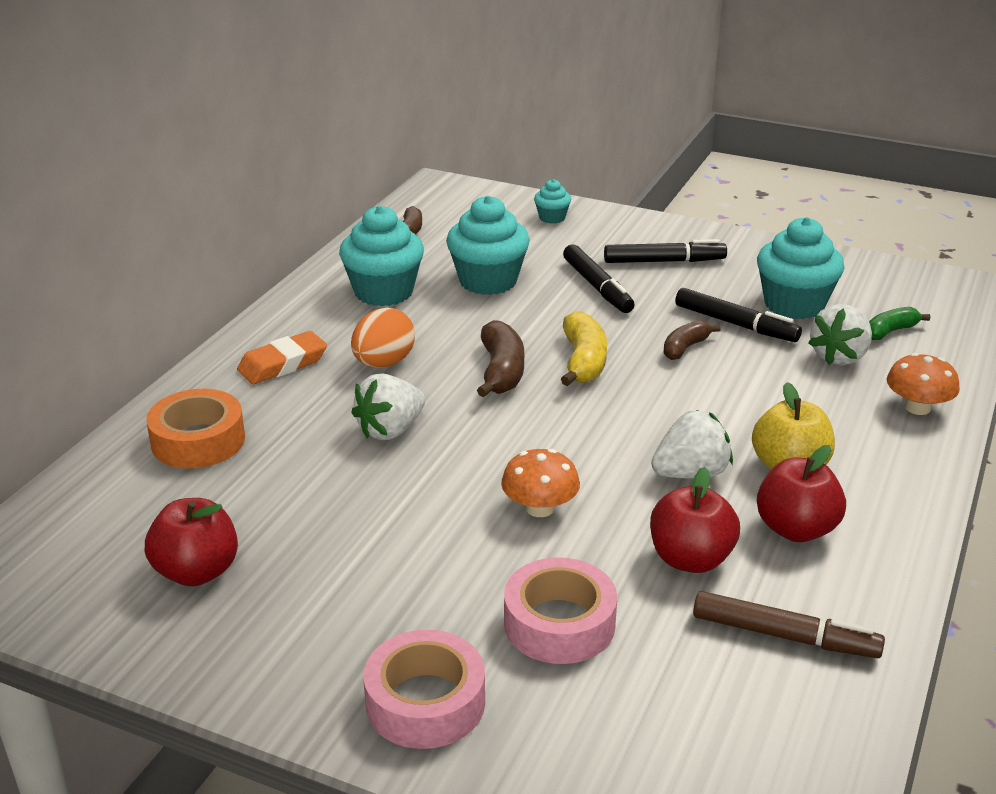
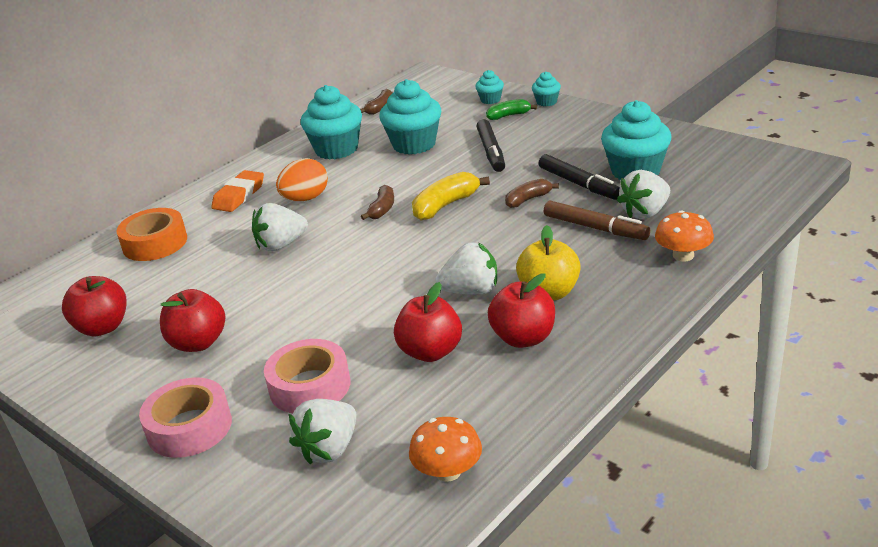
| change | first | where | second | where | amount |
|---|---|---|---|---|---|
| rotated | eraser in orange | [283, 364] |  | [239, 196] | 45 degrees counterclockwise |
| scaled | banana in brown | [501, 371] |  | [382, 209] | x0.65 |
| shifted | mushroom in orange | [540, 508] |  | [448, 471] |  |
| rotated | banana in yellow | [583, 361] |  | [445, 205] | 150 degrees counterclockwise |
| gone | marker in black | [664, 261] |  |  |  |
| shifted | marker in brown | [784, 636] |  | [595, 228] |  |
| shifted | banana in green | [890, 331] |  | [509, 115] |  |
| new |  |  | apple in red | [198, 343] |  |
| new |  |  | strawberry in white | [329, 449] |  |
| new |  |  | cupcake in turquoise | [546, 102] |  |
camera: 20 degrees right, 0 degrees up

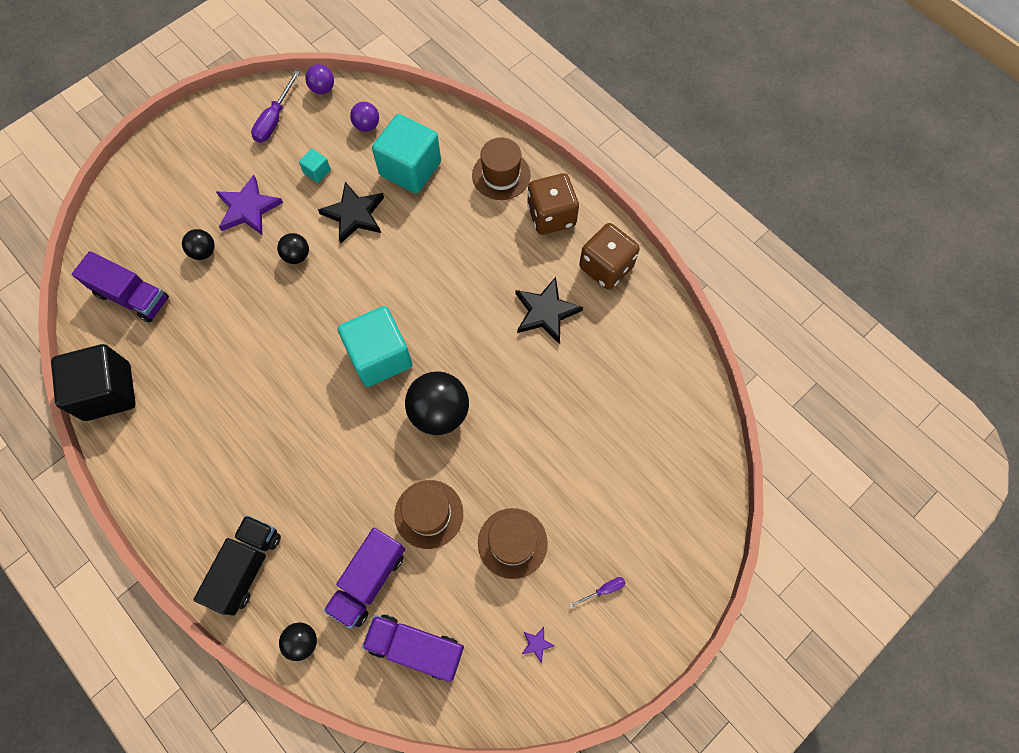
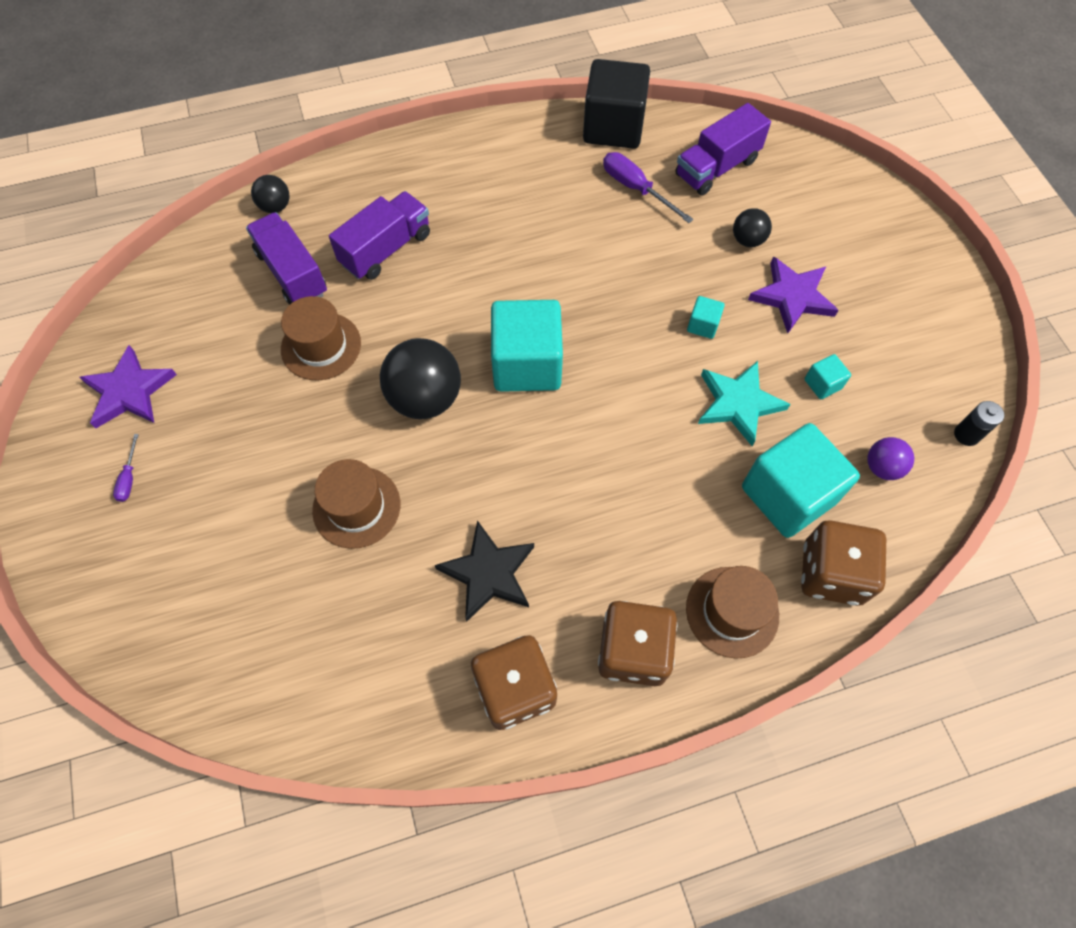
| change | first | where | second | where | amount |
|---|---|---|---|---|---|
| gone | truck in black | [247, 567] |  |  |  |
| shifted | screwdriver in purple | [275, 119] |  | [636, 189] |  |
| swapped | ball in black | [297, 256] | cube in turquoise | [703, 325] |  |
| swapped | ball in purple | [323, 89] | battery in black | [966, 434] |  |
| repainted | star in black | [354, 214] | star in turquoise | [738, 404] |  |
| shifted | truck in purple | [416, 647] |  | [386, 249] |  |
| shifted | hat in brown | [512, 543] |  | [356, 507] |  |
| scaled | star in purple | [537, 644] |  | [129, 391] | x2.33 |
| new |  |  | dice in brown | [831, 573] |  |
camera: 115 degrees right, 5 degrees down

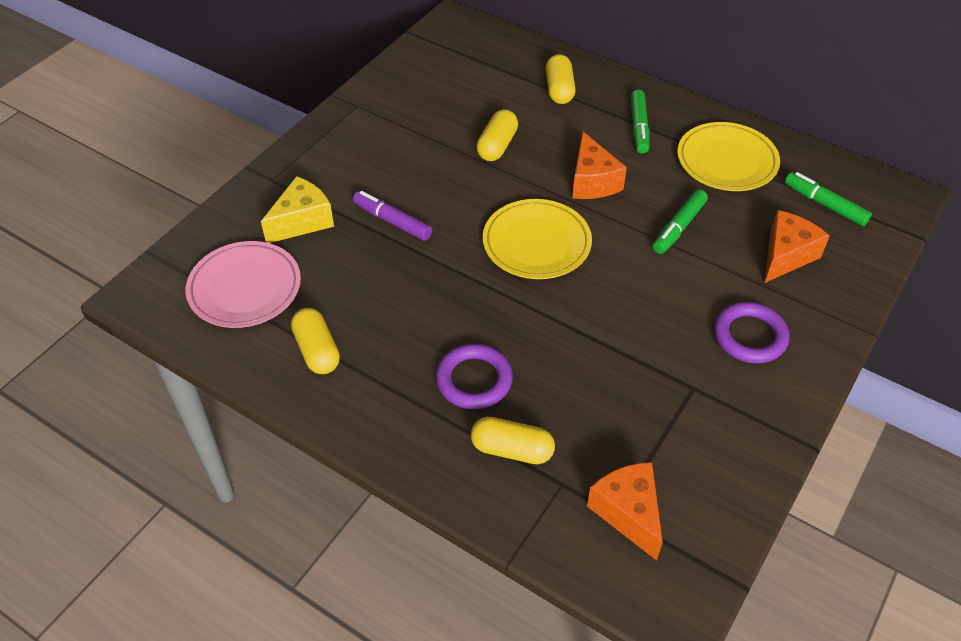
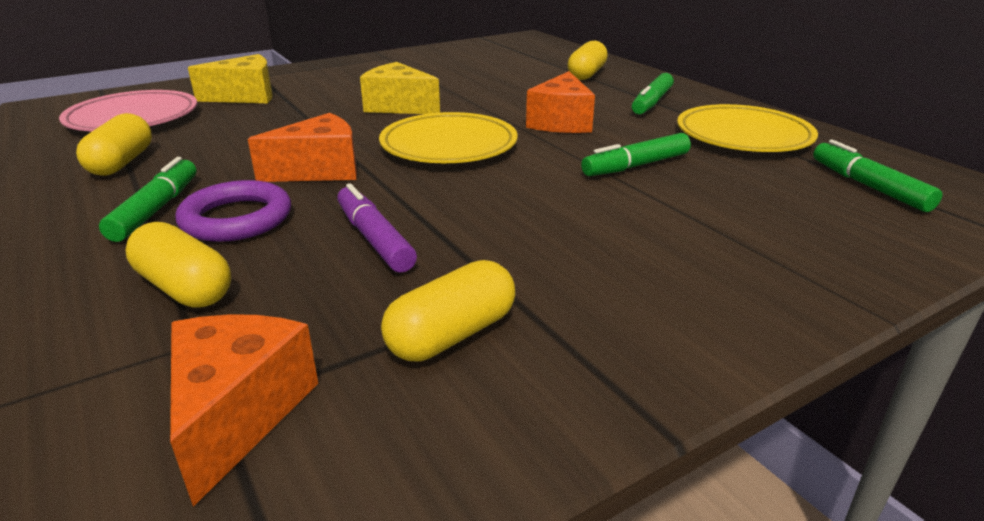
| change | first | where | second | where | amount |
|---|---|---|---|---|---|
| shifted | marker in purple | [392, 221] |  | [374, 239] |  |
| shifted | capsule in yellow | [497, 146] |  | [452, 335] |  |
| gone | ring in purple | [750, 336] |  |  |  |
| shifted | cheese in orange | [786, 256] |  | [319, 170] |  |
| new |  |  | marker in green | [156, 209] |  |
| new |  |  | cheese in yellow | [399, 106] |  |
camera: 25 degrees right, 20 degrees down

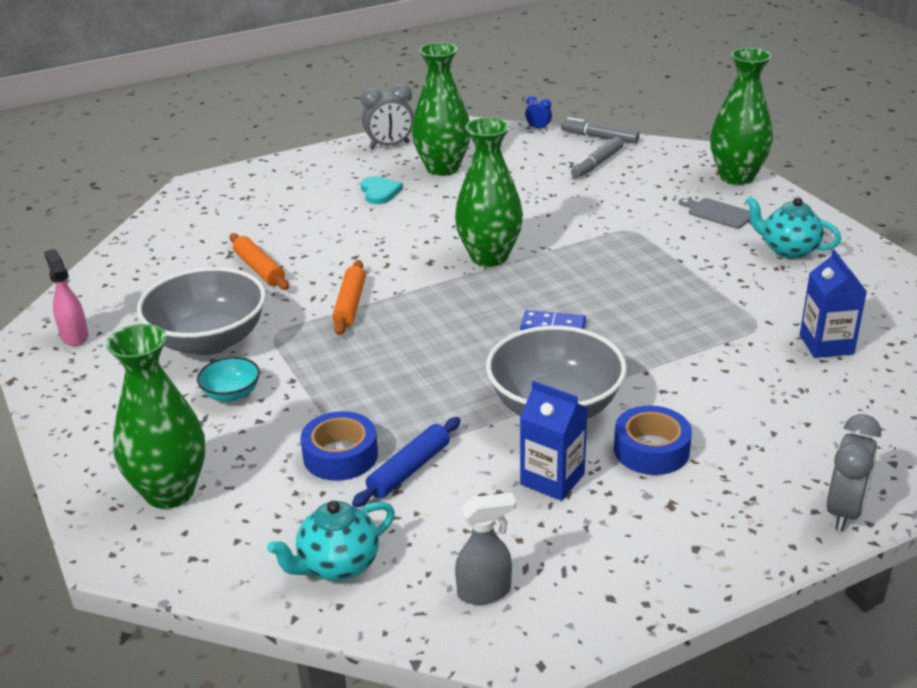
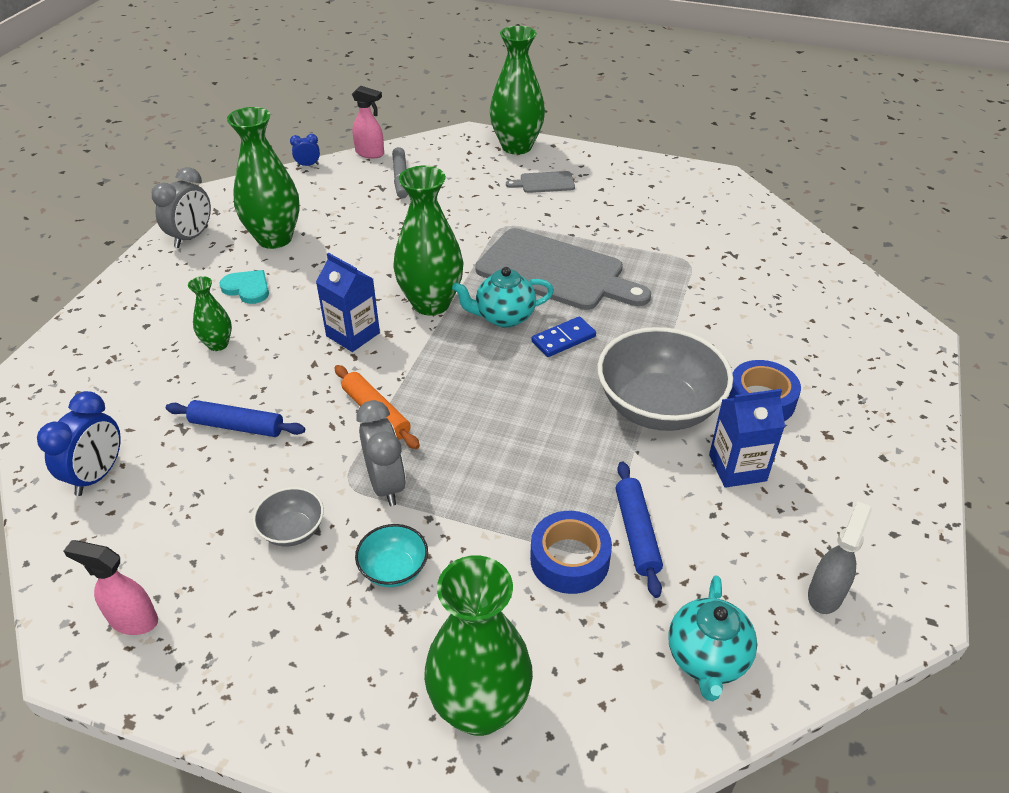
| change | first | where | second | where | amount |
|---|---|---|---|---|---|
| scaled | bowl in grey | [208, 341] |  | [292, 530] | x0.47 |
| repainted | rolling pin in orange | [259, 269] | rolling pin in blue | [237, 426] |  |
| swapped | marker in grey | [599, 137] | spray bottle in pink | [370, 153] |  |
| shifted | teapot in turquoise | [788, 250] |  | [504, 317] |  |
| shifted | carton in blue | [826, 344] |  | [353, 334] |  |
| shifted | clock in grey | [844, 511] |  | [386, 485] |  |
| new |  |  | clock in blue | [97, 475] |  |
| new |  |  | vase in green | [218, 344] |  |
| new |  |  | cutting board in grey | [556, 271] |  |
camera: 45 degrees left, 10 degrees up

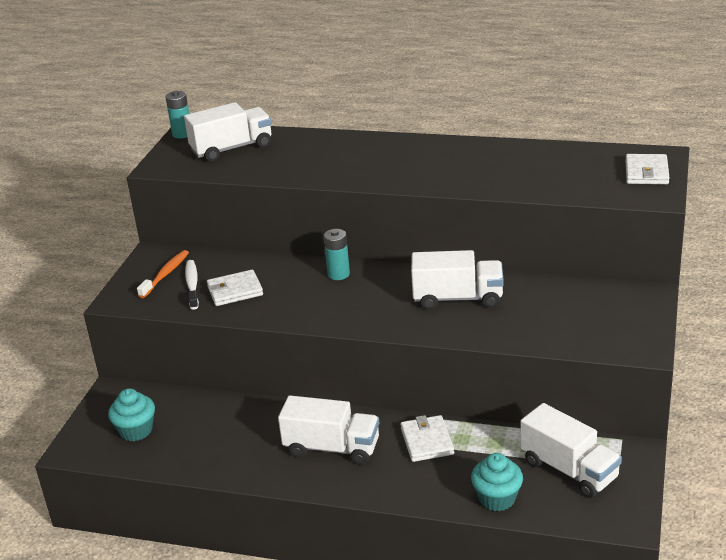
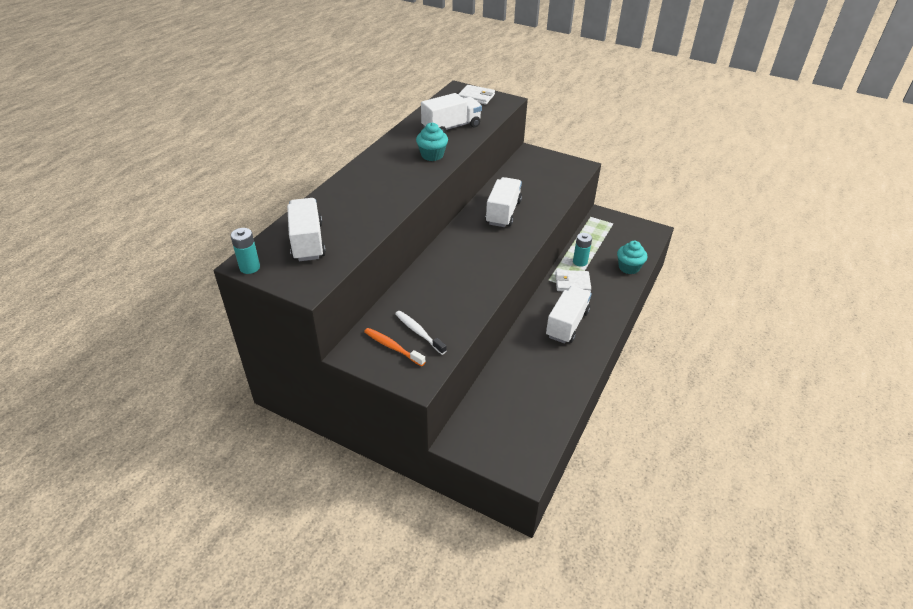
| change | first | where | second | where | amount |
|---|---|---|---|---|---|
| shifted | cupcake in turquoise | [136, 430] |  | [432, 155] |  |
| rotated | toothbrush in white | [192, 284] |  | [418, 332] | 45 degrees clockwise |
| gone | wallet in white | [235, 291] |  |  |  |
| shifted | battery in turquoise | [338, 274] |  | [580, 262] |  |
| shifted | truck in white | [569, 470] |  | [451, 127] |  |
camera: 80 degrees left, 10 degrees up

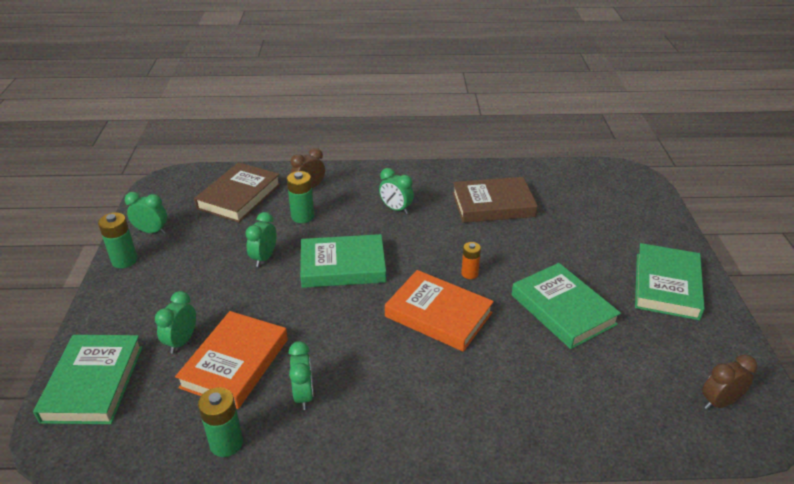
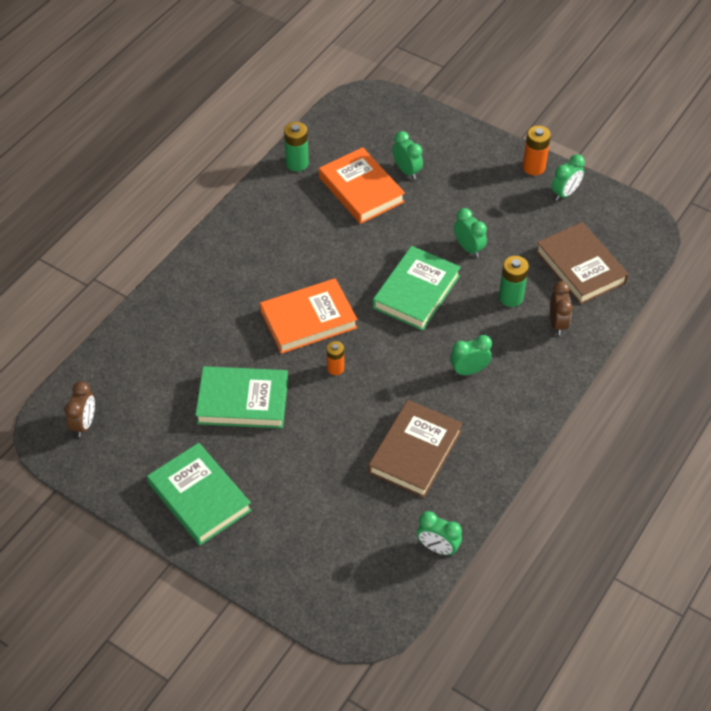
| change | first | where | second | where | amount |
|---|---|---|---|---|---|
| gone | book in green | [93, 383] |  |  |  |
| repainted | battery in green | [124, 260] | battery in orange | [533, 167] |  |
| shifted | clock in green | [304, 395] |  | [438, 548] |  |
camera: 125 degrees right, 15 degrees up

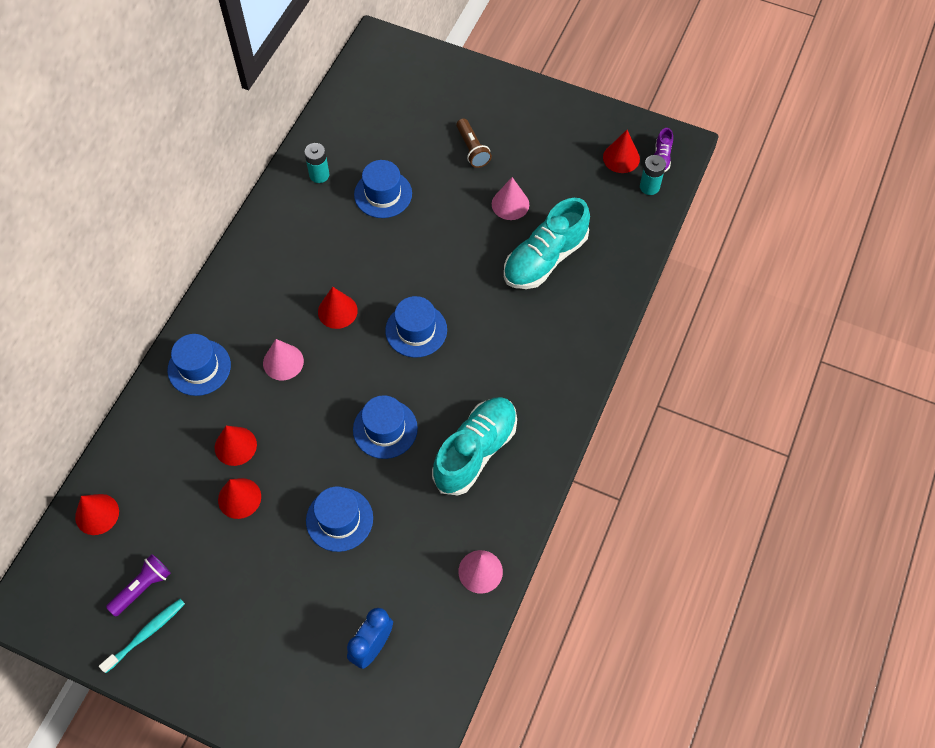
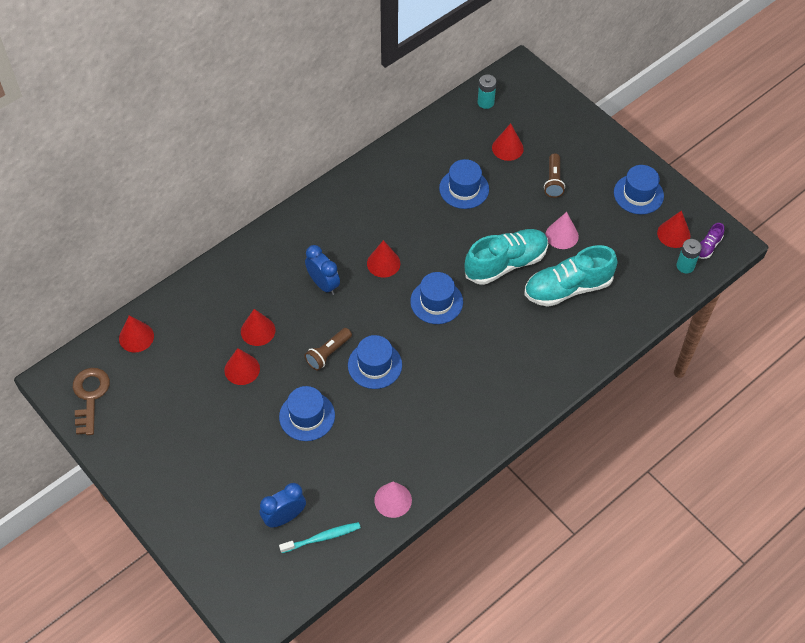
| change | first | where | second | where | amount |
|---|---|---|---|---|---|
| shifted | toothbrush in turquoise | [146, 634] |  | [322, 537] |  |
| gone | flashlight in purple | [142, 588] |  |  |  |
| shifted | hat in blue | [199, 367] |  | [638, 194] |  |
| swapped | cone in pink | [283, 362] | clock in blue | [323, 284] |  |
| shifted | battery in turquoise | [319, 175] |  | [485, 102] |  |
| shifted | shoe in turquoise | [475, 451] |  | [505, 263] |  |
| new |  |  | key in brown | [90, 396] |  |
| new |  |  | flashlight in brown | [328, 353] |  |
| new |  |  | cone in red | [507, 148] |  |
camera: 25 degrees right, 5 degrees down

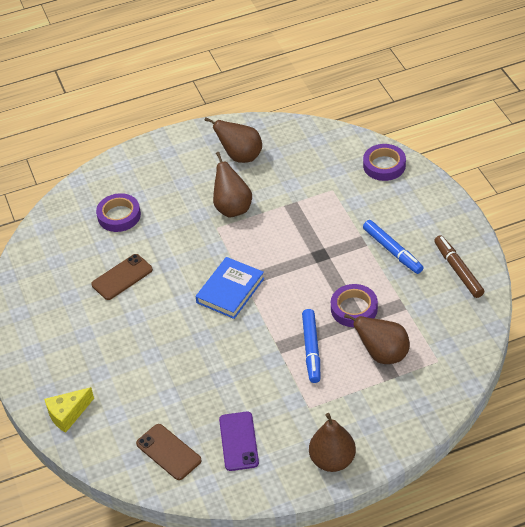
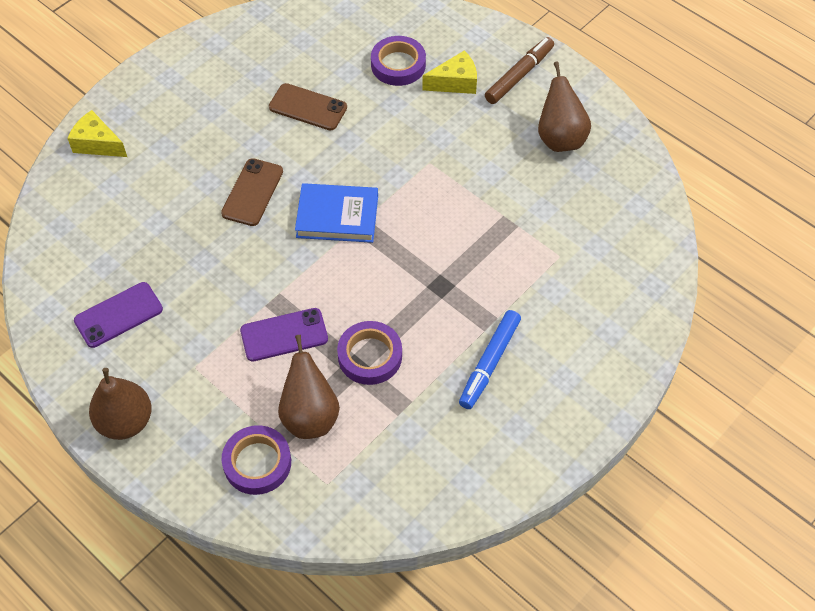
| change | first | where | second | where | amount |
|---|---|---|---|---|---|
| shifted | phone in brown | [168, 452] |  | [252, 192] |  |
| gone | pear in brown | [232, 208] |  |  |  |
| swapped | marker in blue | [311, 349] | phone in purple | [284, 335] |  |
| shifted | tape in purple | [384, 165] |  | [257, 463] |  |
| shifted | marker in brown | [458, 270] |  | [519, 75] |  |
| new |  |  | cheese in yellow | [455, 82] |  |
camera: 60 degrees right, 10 degrees up

